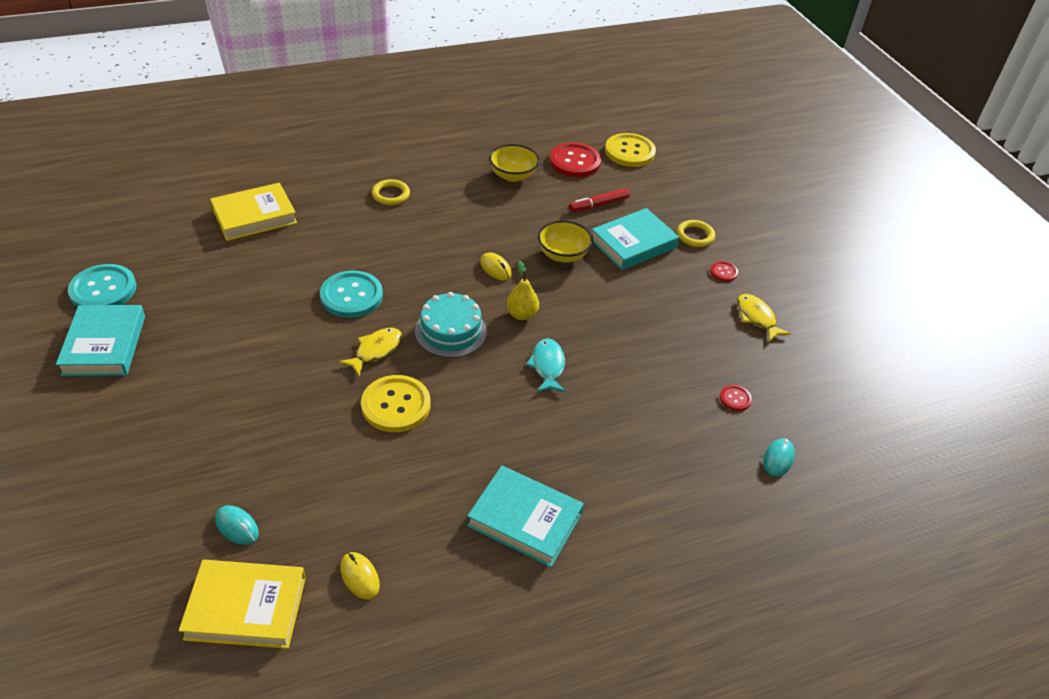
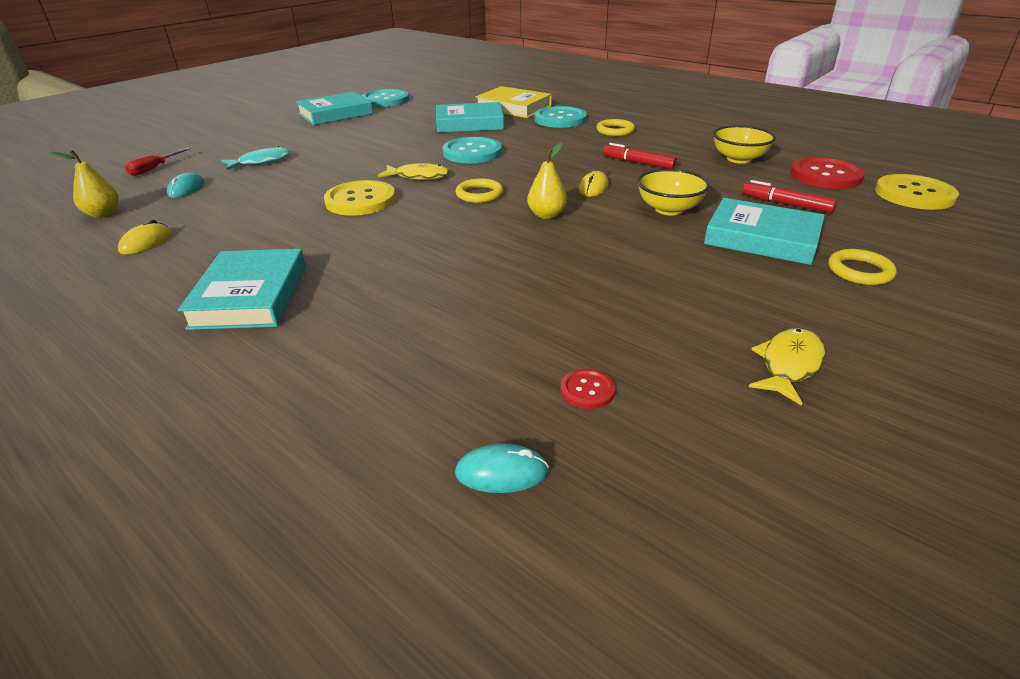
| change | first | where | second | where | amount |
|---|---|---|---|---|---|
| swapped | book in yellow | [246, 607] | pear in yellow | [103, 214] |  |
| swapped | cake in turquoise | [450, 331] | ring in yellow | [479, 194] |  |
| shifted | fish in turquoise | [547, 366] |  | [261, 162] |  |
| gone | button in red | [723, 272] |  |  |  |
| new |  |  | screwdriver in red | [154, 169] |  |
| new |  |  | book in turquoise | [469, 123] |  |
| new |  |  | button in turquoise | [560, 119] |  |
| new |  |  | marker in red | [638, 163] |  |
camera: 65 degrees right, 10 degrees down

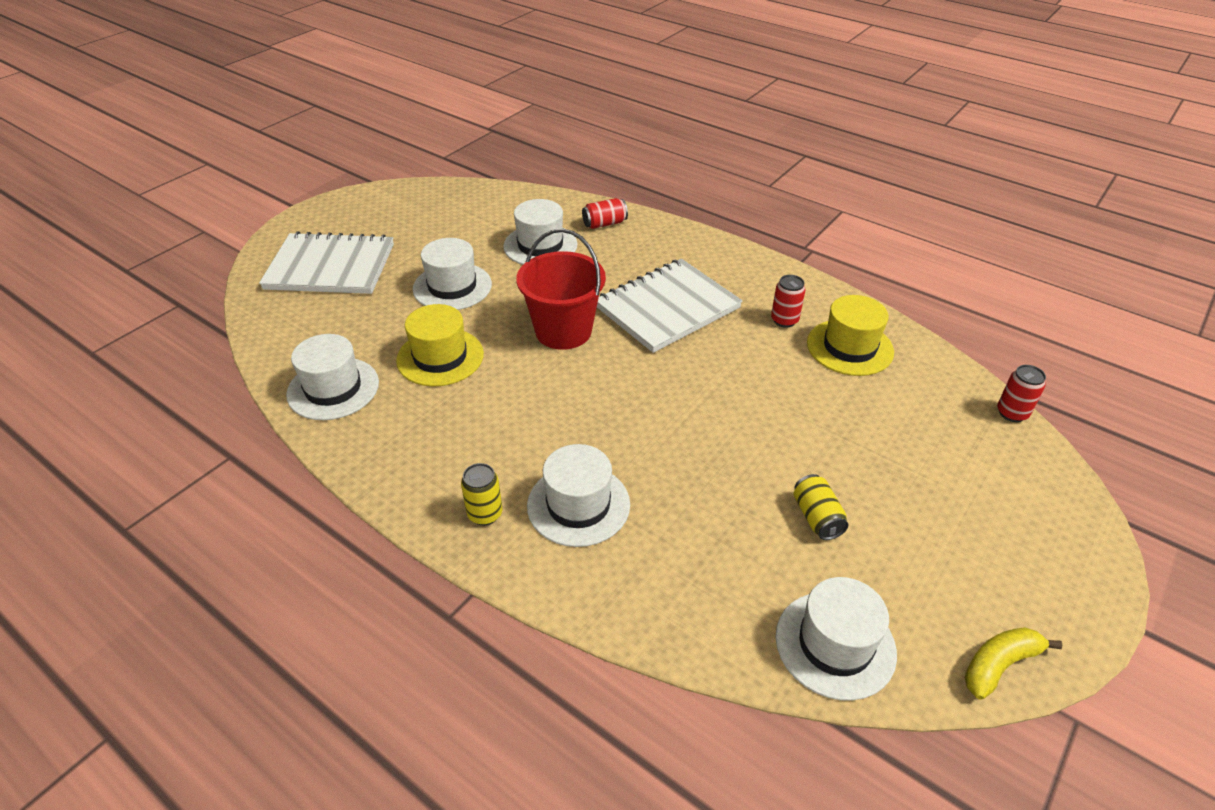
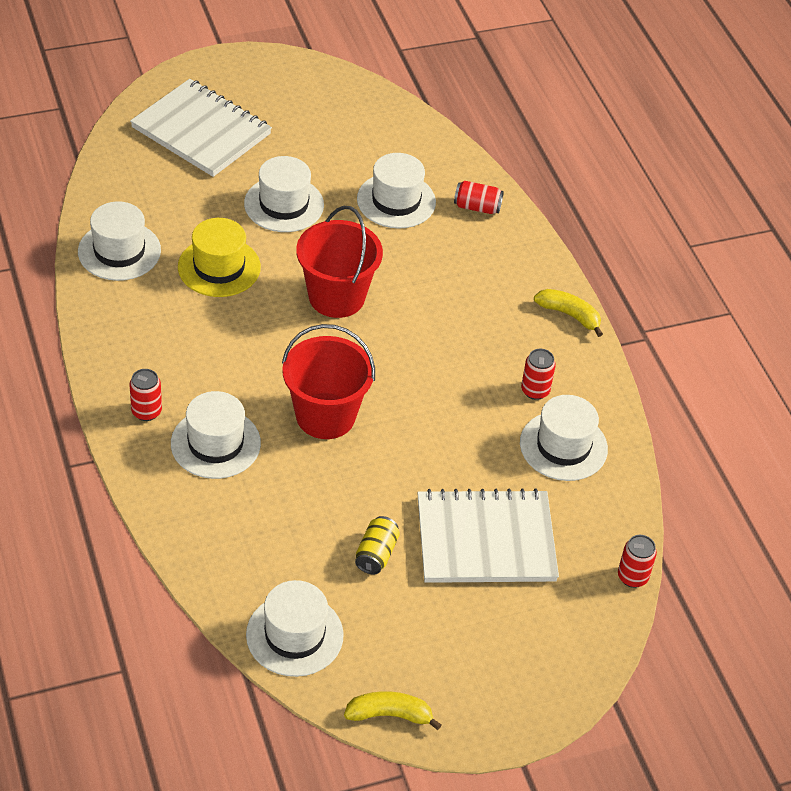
| change | first | where | second | where | amount |
|---|---|---|---|---|---|
| repainted | can in yellow | [485, 514] | can in red | [146, 412] |  |
| shifted | notebook in white | [667, 307] |  | [485, 539] |  |
| repainted | hat in yellow | [849, 347] | hat in white | [563, 446] |  |
| new |  |  | bucket in red | [325, 416] |  |
| new |  |  | banana in yellow | [569, 315] |  |
camera: 30 degrees right, 5 degrees up

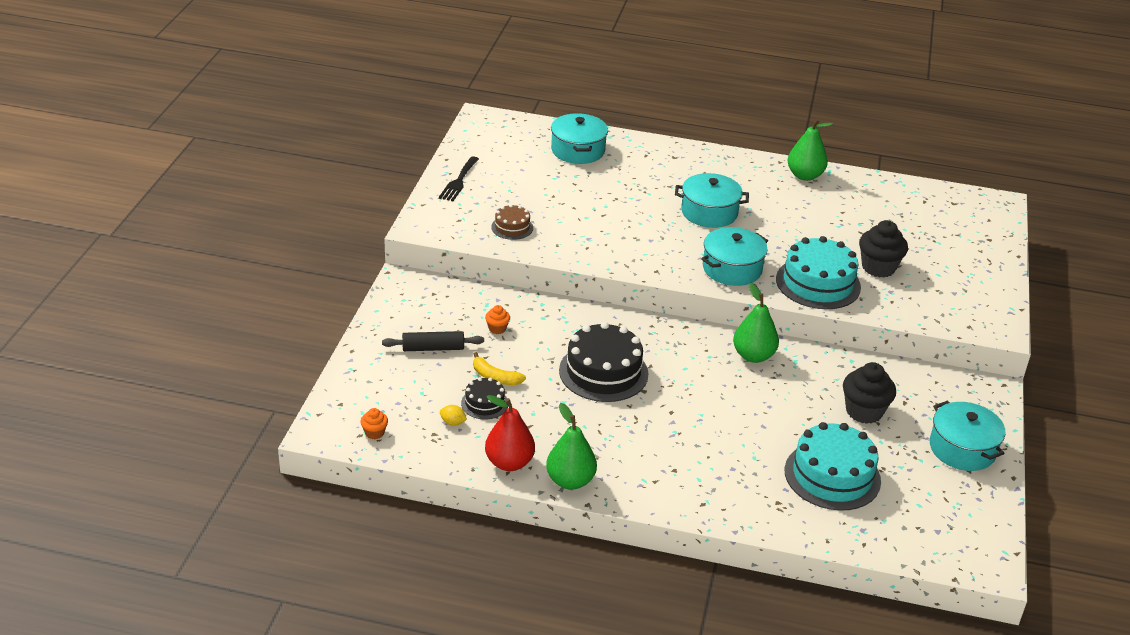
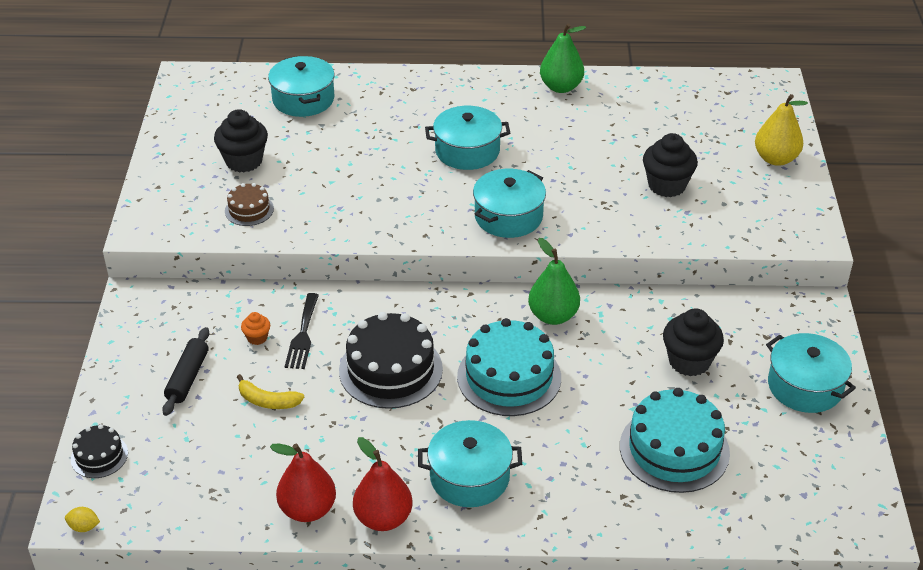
| change | first | where | second | where | amount |
|---|---|---|---|---|---|
| gone | cupcake in orange | [374, 433] |  |  |  |
| rotated | rolling pin in black | [433, 348] |  | [187, 377] | 60 degrees counterclockwise |
| shifted | fork in black | [459, 181] |  | [303, 335] |  |
| shifted | lemon in yellow | [453, 422] |  | [84, 527] |  |
| shifted | cake in black | [484, 403] |  | [99, 456] |  |
| repainted | pear in green | [570, 481] | pear in red | [383, 518] |  |
| shifted | cake in turquoise | [818, 283] |  | [509, 377] |  |
| new |  |  | cupcake in black | [244, 161] |  |
| new |  |  | pot in turquoise | [469, 477] |  |
| new |  |  | pear in yellow | [775, 159] |  |
camera: 10 degrees left, 5 degrees up

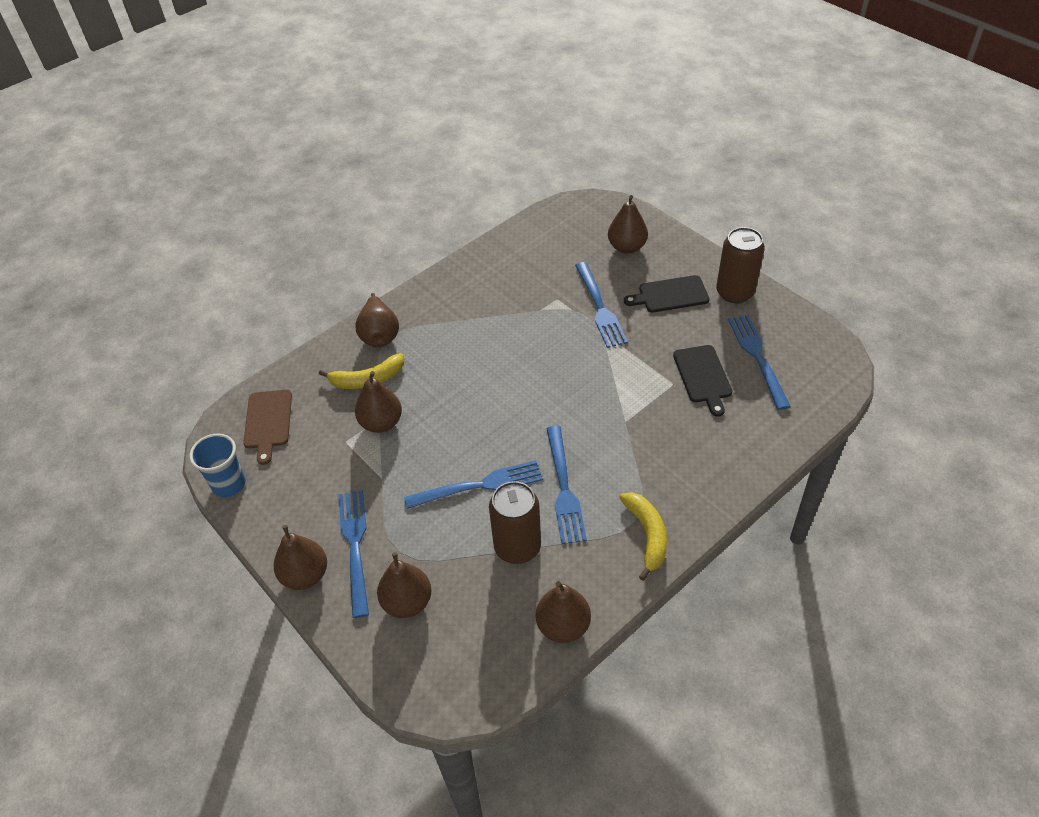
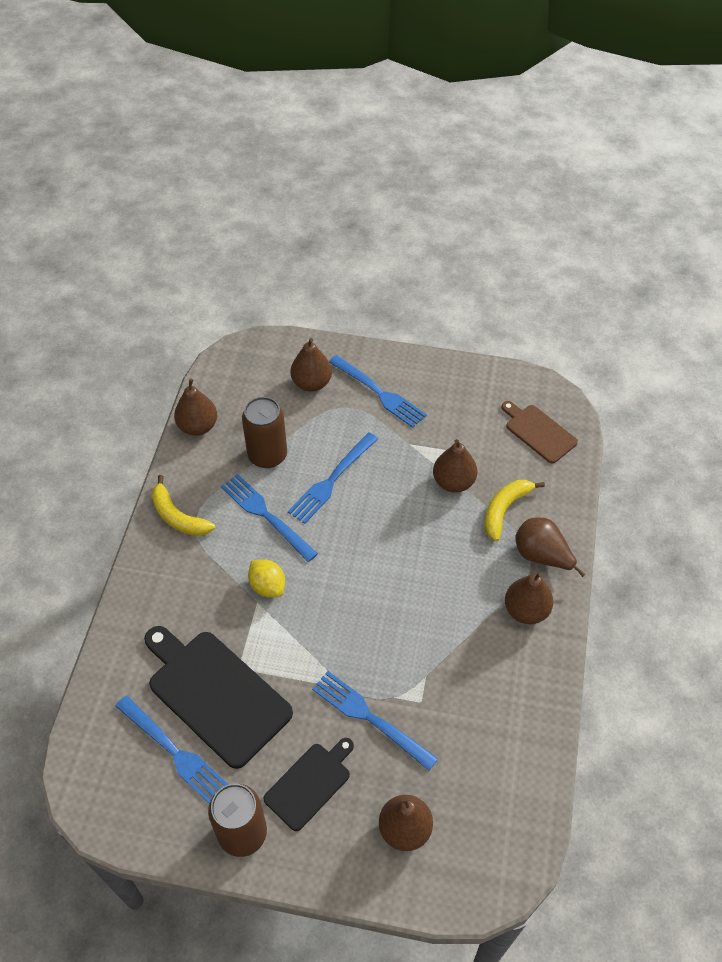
| change | first | where | second | where | amount |
|---|---|---|---|---|---|
| gone | cup in blue | [229, 484] |  |  |  |
| shifted | pear in brown | [305, 575] |  | [526, 610] |  |
| scaled | cutting board in black | [703, 376] |  | [215, 693] | x1.75 |
| new |  |  | lemon in yellow | [267, 586] |  |
camera: 140 degrees right, 5 degrees up

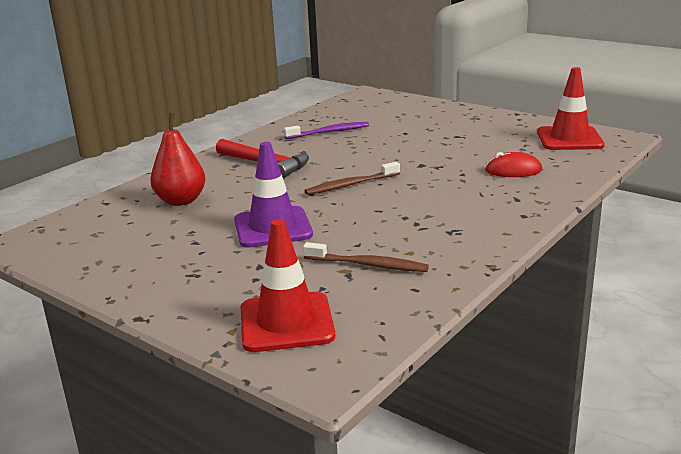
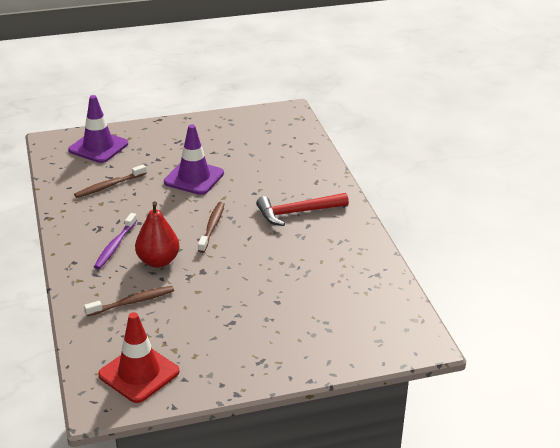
| change | first | where | second | where | amount |
|---|---|---|---|---|---|
| shifted | pear in red | [181, 201] |  | [158, 261] |  |
| repainted | traffic cone in red | [286, 322] | traffic cone in purple | [98, 147] |  |
| shifted | toothbrush in purple | [329, 132] |  | [115, 246] |  |
| swapped | mouse in red | [513, 170] | toothbrush in brown | [132, 302] |  |
camera: 125 degrees right, 10 degrees up

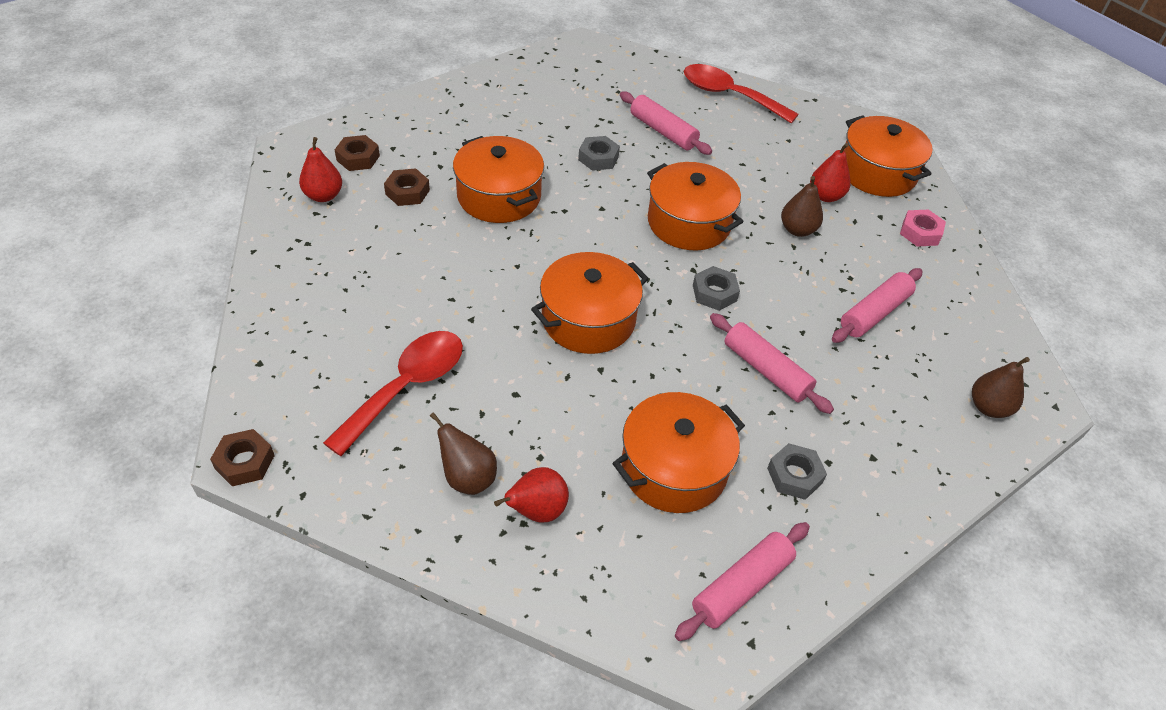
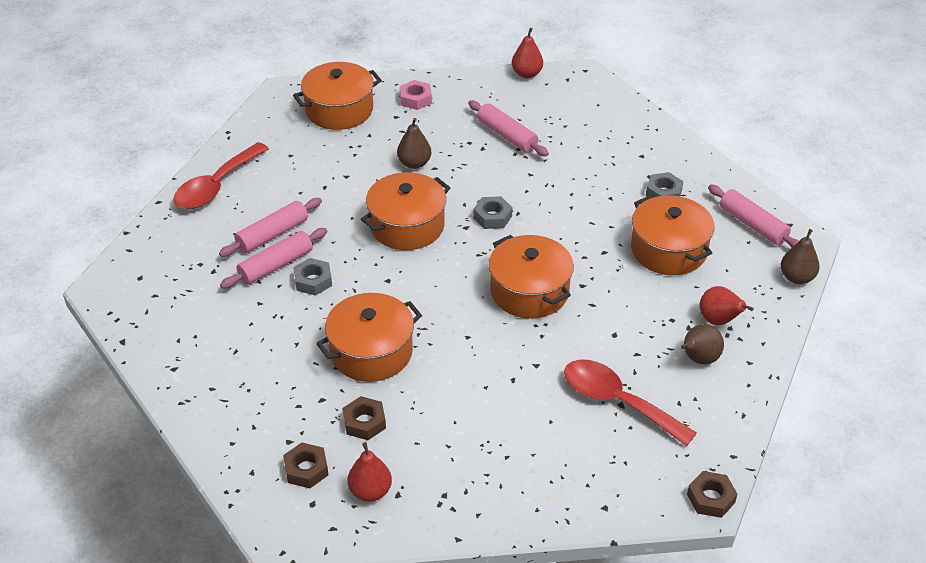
| change | first | where | second | where | amount |
|---|---|---|---|---|---|
| shifted | rolling pin in pink | [766, 370] |  | [276, 265] |  |
| shifted | pear in red | [825, 196] |  | [527, 74] |  |
| shifted | pear in brown | [988, 407] |  | [796, 277] |  |
camera: 85 degrees left, 5 degrees down

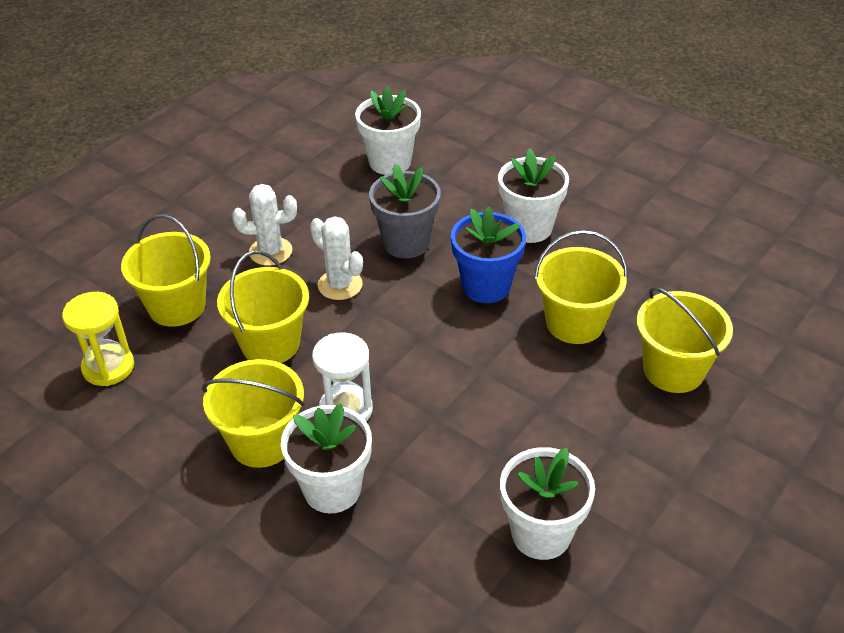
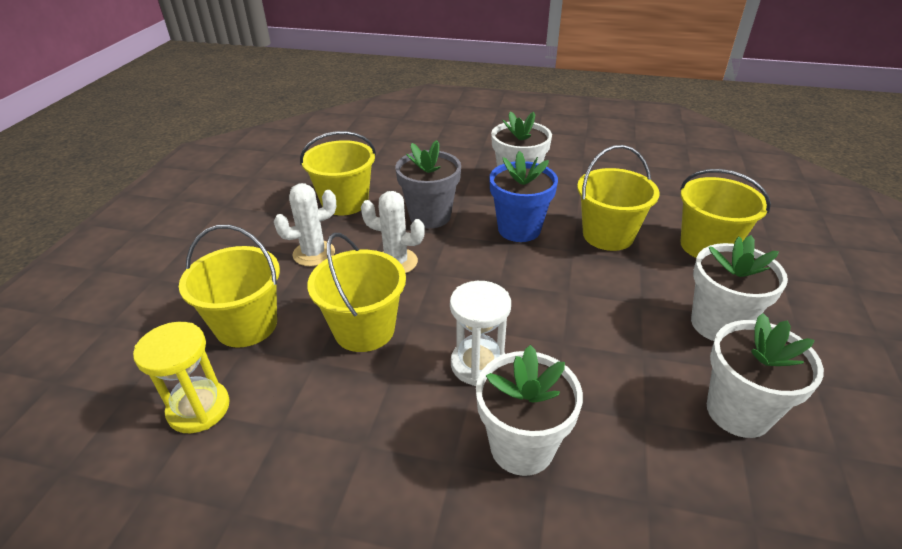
| change | first | where | second | where | amount |
|---|---|---|---|---|---|
| shifted | bucket in yellow | [262, 442] |  | [345, 202] |  |
| shifted | flower pot in white | [390, 162] |  | [718, 324] |  |
camera: 25 degrees left, 5 degrees down

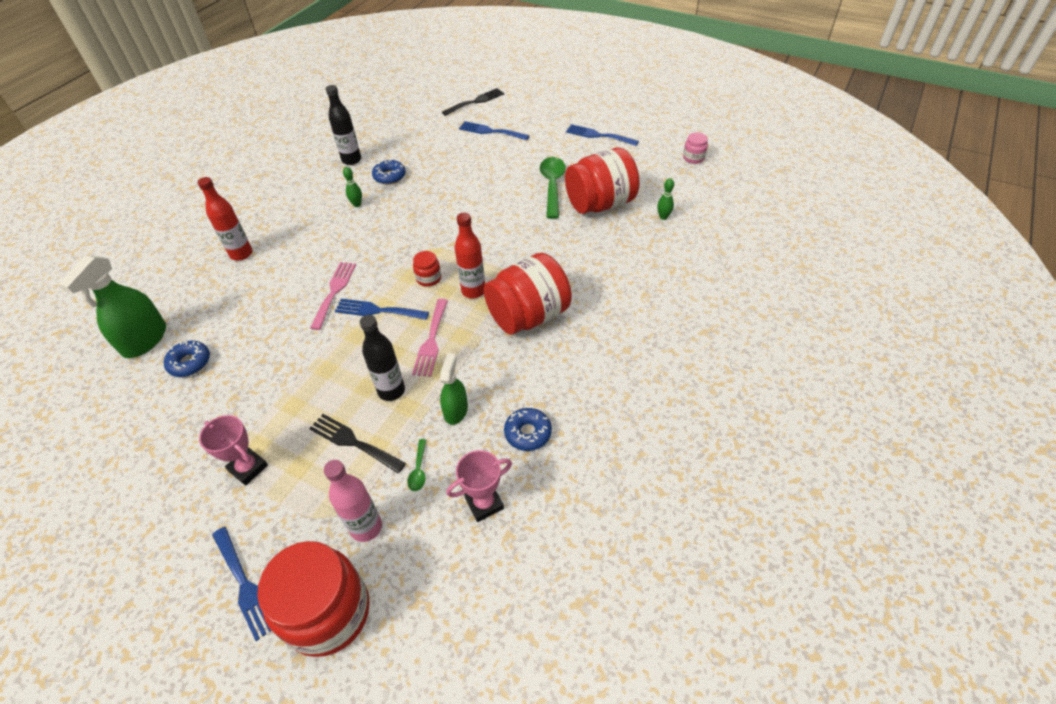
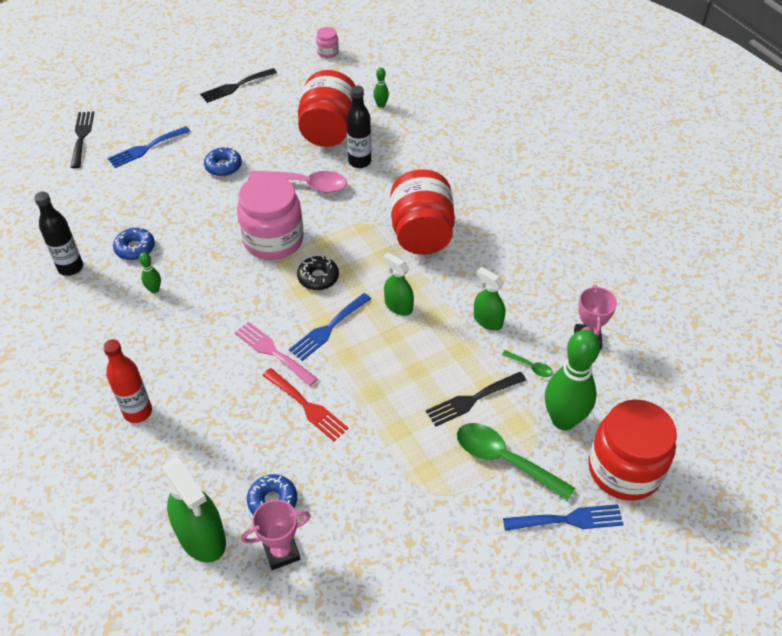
| change | first | where | second | where | amount |
|---|---|---|---|---|---|
| shifted | trophy in pink | [248, 468] |  | [281, 552] |  |
| swapped | bottle in pink | [366, 527] | bowling pin in green | [563, 420] |  |
| shifted | bottle in black | [391, 391] |  | [359, 162] |  |
| swapped | fork in pink | [431, 341] | spray bottle in green | [398, 306] |  |
| swapped | jar in red | [428, 278] | donut in black | [318, 277] |  |
| gone | bottle in red | [473, 291] |  |  |  |
| shifted | donut in blue | [528, 433] |  | [223, 166] |  |
| shifted | spoon in green | [552, 186] |  | [504, 460] |  |
| repainted | fork in blue | [598, 135] | fork in black | [235, 86] |  |
| new |  |  | jar in pink | [273, 240] |  |
| new |  |  | spoon in pink | [305, 184] |  |
| new |  |  | fork in red | [307, 406] |  |
camera: 60 degrees left, 0 degrees up

